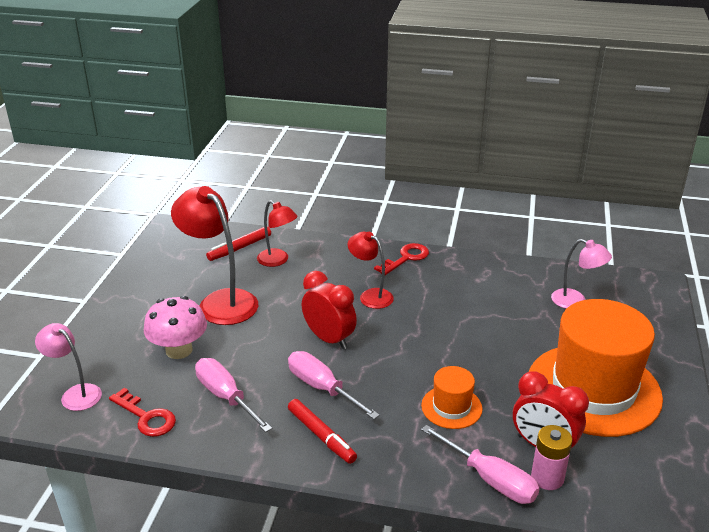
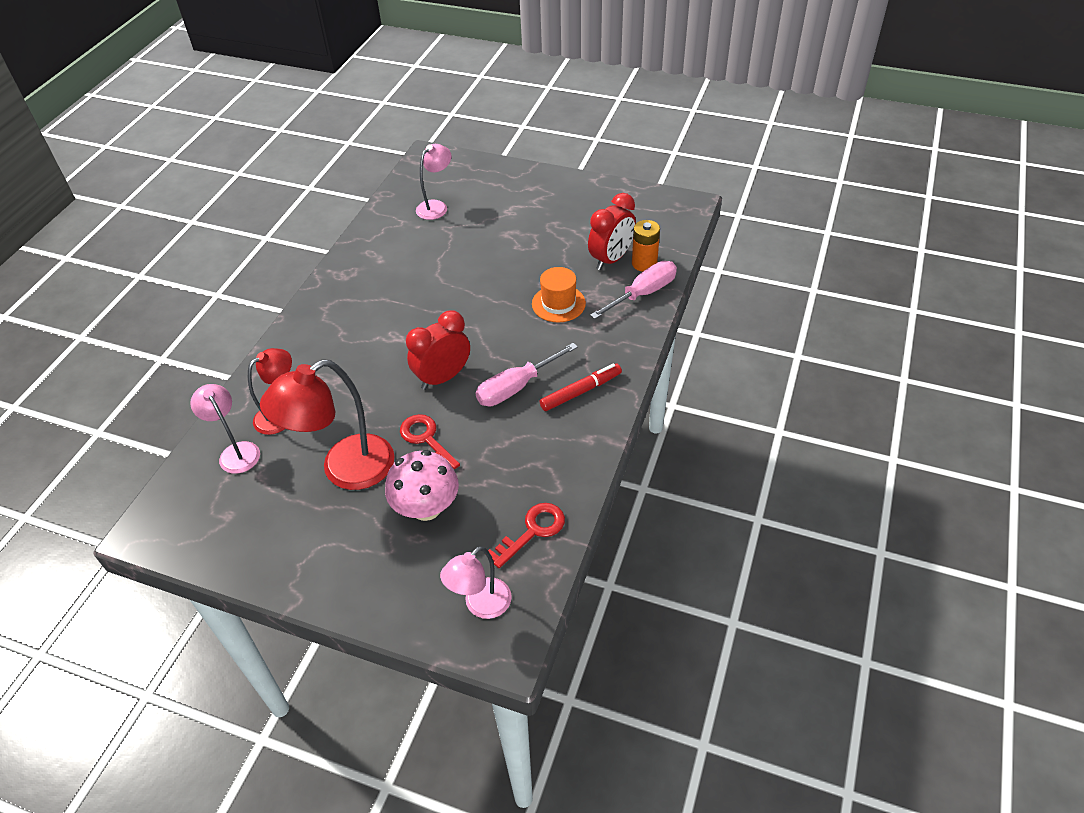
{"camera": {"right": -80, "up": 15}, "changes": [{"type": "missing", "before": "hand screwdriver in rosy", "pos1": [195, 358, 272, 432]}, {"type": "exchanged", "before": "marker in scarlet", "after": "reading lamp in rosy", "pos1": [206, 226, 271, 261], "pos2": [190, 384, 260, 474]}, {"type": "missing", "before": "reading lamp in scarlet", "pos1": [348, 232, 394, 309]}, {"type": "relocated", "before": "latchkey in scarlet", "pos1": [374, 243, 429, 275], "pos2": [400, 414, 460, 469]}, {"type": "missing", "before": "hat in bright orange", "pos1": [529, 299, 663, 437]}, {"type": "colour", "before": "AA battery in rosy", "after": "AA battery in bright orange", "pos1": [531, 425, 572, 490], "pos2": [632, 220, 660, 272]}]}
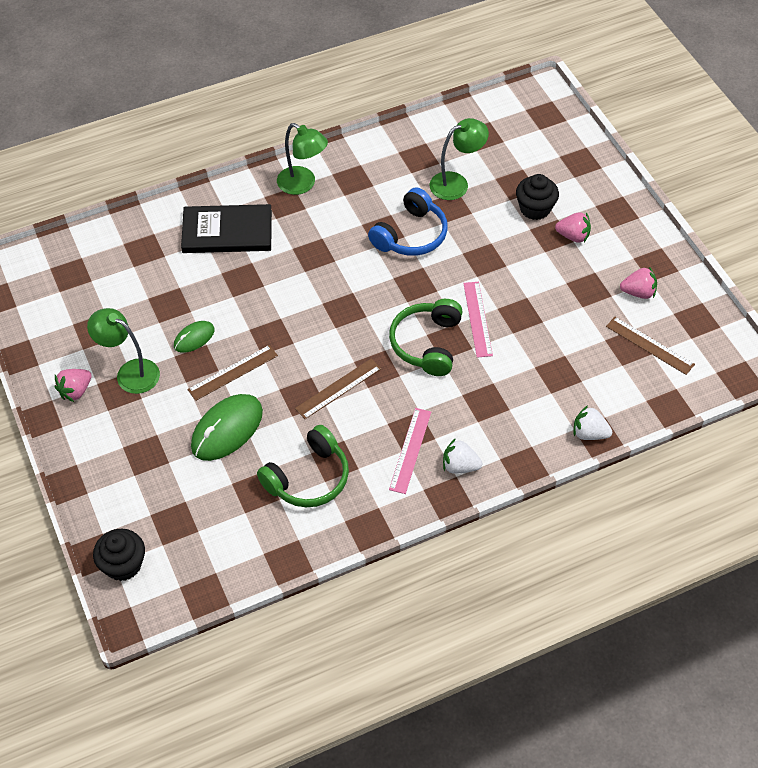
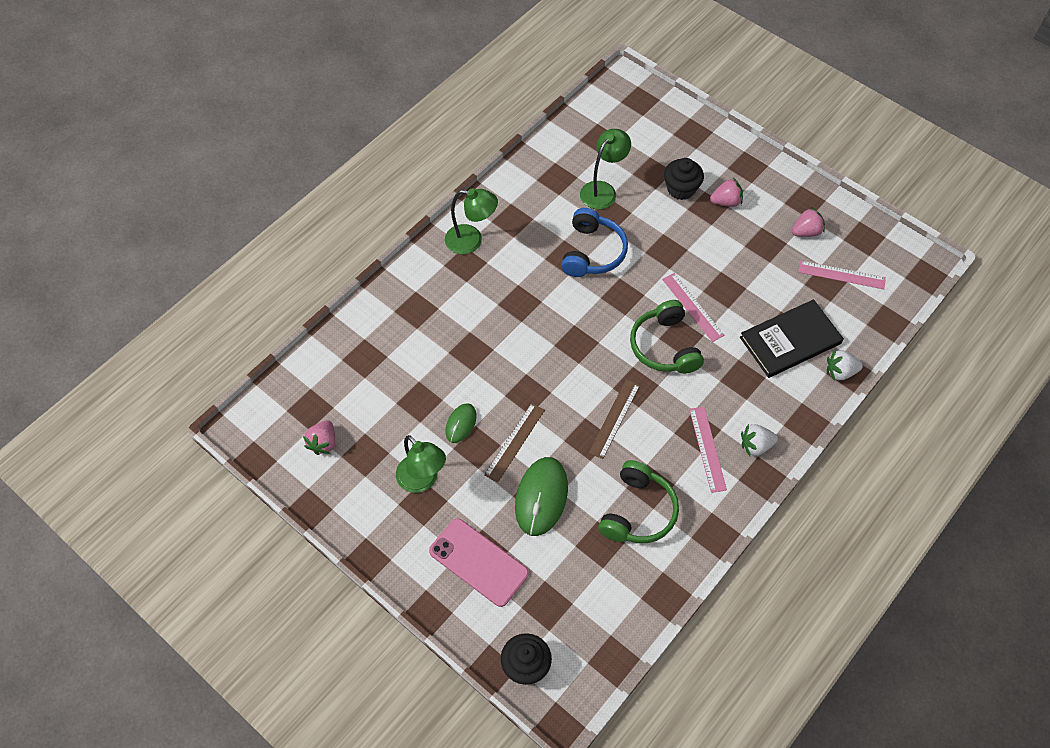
{"camera": {"right": -25, "up": 5}, "changes": [{"type": "relocated", "before": "berry in rosy", "pos1": [55, 369, 92, 402], "pos2": [303, 420, 335, 455]}, {"type": "spun", "before": "reading lamp in emerald", "pos1": [87, 308, 160, 394], "pos2": [396, 435, 446, 493], "turn": -135}, {"type": "relocated", "before": "hardcover in jet-black", "pos1": [181, 204, 272, 253], "pos2": [740, 299, 844, 378]}, {"type": "colour", "before": "measuring stick in russet", "after": "measuring stick in rosy", "pos1": [606, 317, 695, 375], "pos2": [799, 261, 886, 289]}, {"type": "appeared", "after": "mobile phone in rosy", "pos2": [429, 518, 529, 607]}]}
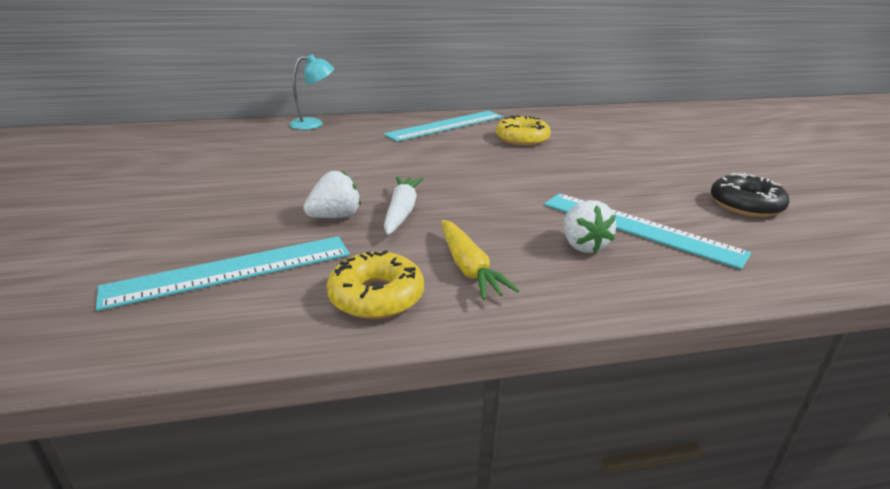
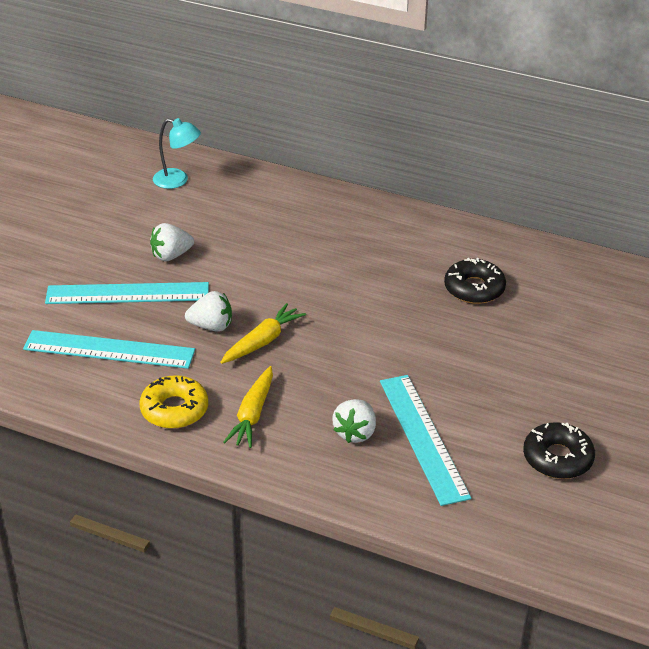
{"camera": {"right": 35, "up": 10}, "changes": [{"type": "relocated", "before": "reading lamp in turquoise", "pos1": [289, 54, 334, 130], "pos2": [153, 118, 201, 189]}, {"type": "relocated", "before": "measuring stick in turquoise", "pos1": [383, 111, 503, 142], "pos2": [45, 282, 209, 304]}, {"type": "colour", "before": "carrot in pure white", "after": "carrot in bright yellow", "pos1": [384, 176, 424, 235], "pos2": [220, 303, 306, 364]}, {"type": "colour", "before": "glazed donut in bright yellow", "after": "glazed donut in jet-black", "pos1": [496, 115, 551, 146], "pos2": [444, 258, 506, 304]}, {"type": "appeared", "after": "berry in pure white", "pos2": [150, 223, 194, 261]}]}
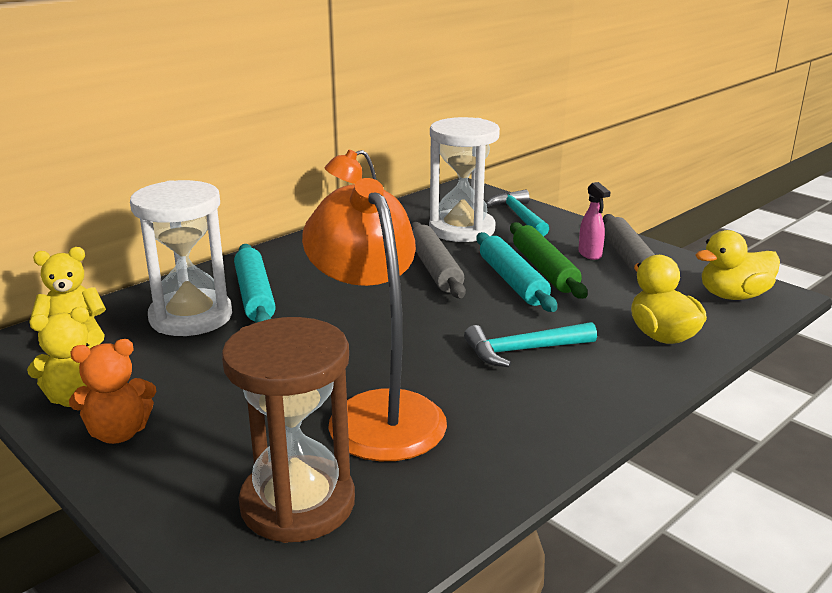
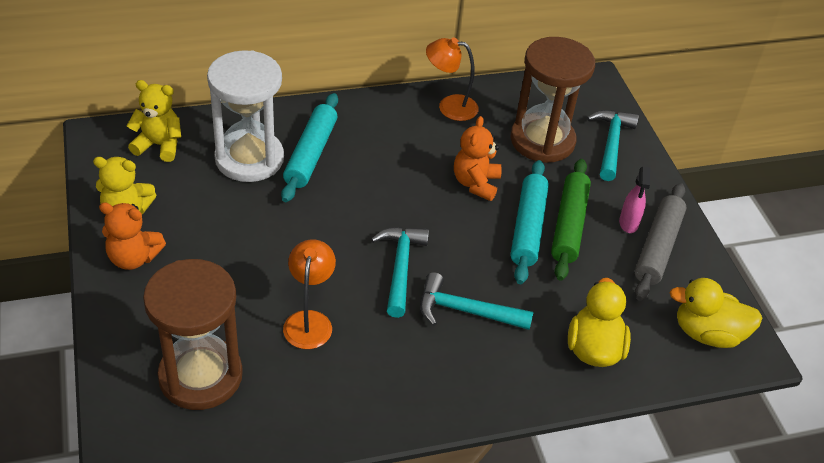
{"camera": {"right": 25, "up": 20}, "changes": [{"type": "size", "before": "reading lamp in bright orange", "pos1": [302, 178, 447, 461], "pos2": [283, 240, 336, 349], "scale": 0.53}, {"type": "exchanged", "before": "dough roller in grey", "after": "stuffed bear in bright orange", "pos1": [411, 222, 466, 298], "pos2": [454, 116, 502, 201]}, {"type": "colour", "before": "sandglass in pure white", "after": "sandglass in russet", "pos1": [429, 117, 500, 242], "pos2": [510, 37, 595, 163]}, {"type": "appeared", "after": "hammer in turquoise", "pos2": [371, 227, 429, 318]}]}
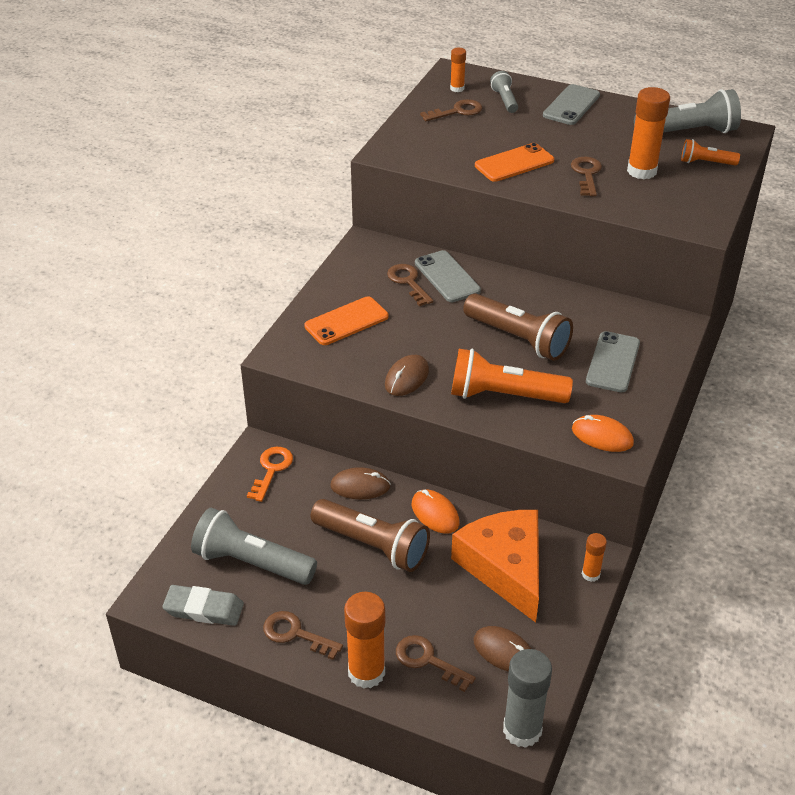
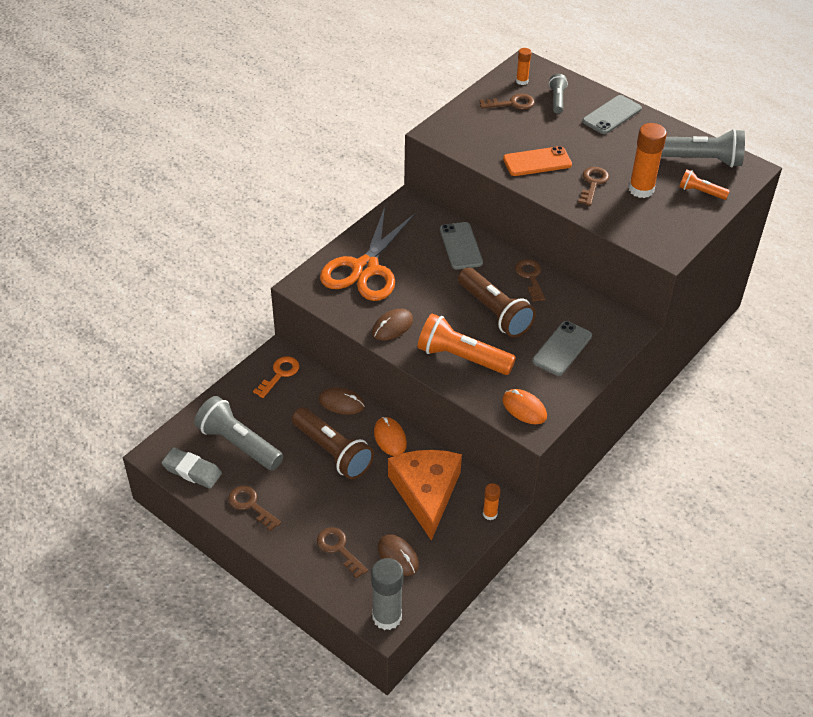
{"camera": {"right": 15, "up": 5}, "changes": [{"type": "exchanged", "before": "mobile phone in bright orange", "after": "shears in bright orange", "pos1": [304, 296, 389, 345], "pos2": [320, 207, 415, 301]}, {"type": "missing", "before": "stick of glue in bright orange", "pos1": [344, 592, 385, 689]}, {"type": "relocated", "before": "latchkey in russet", "pos1": [387, 264, 433, 306], "pos2": [515, 259, 545, 302]}]}
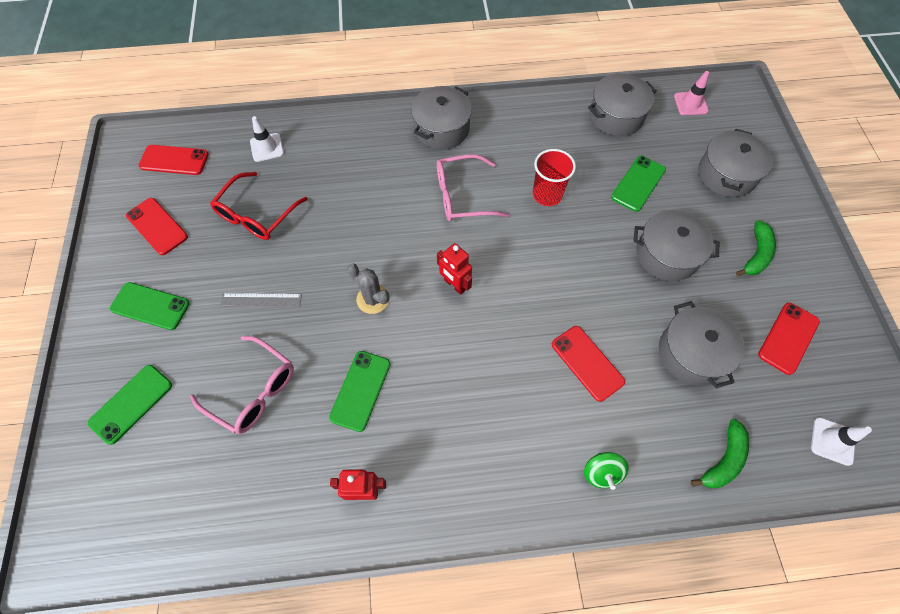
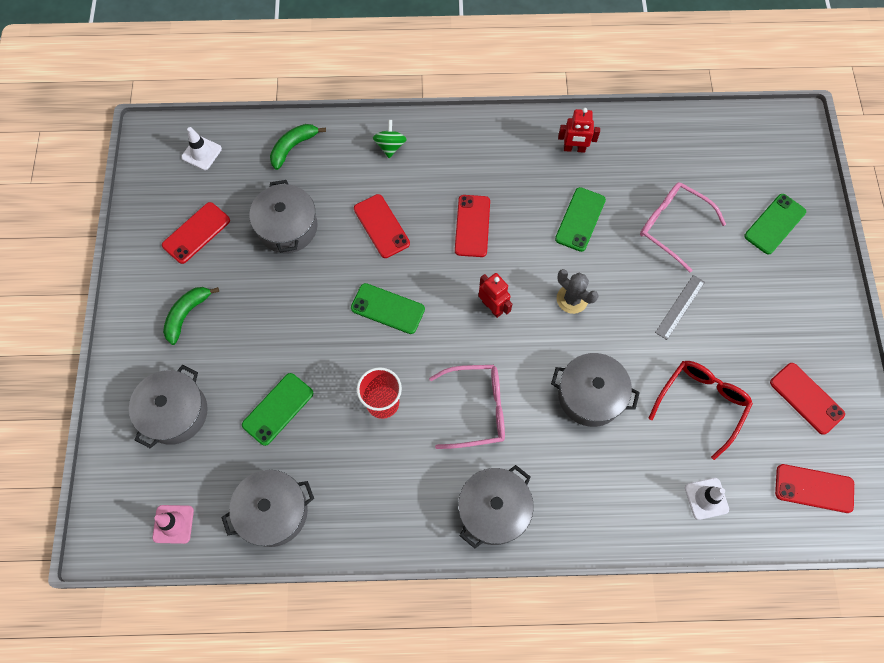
{"camera": {"right": -175, "up": 5}, "changes": [{"type": "relocated", "before": "mobile phone in emerald", "pos1": [110, 282, 190, 330], "pos2": [351, 283, 425, 334]}, {"type": "spun", "before": "measuring stick in grey", "pos1": [220, 293, 302, 307], "pos2": [655, 275, 705, 340], "turn": -60}, {"type": "relocated", "before": "stockpot in grey", "pos1": [633, 210, 719, 281], "pos2": [551, 353, 640, 427]}, {"type": "appeared", "after": "mobile phone in scarlet", "pos2": [455, 195, 490, 257]}]}
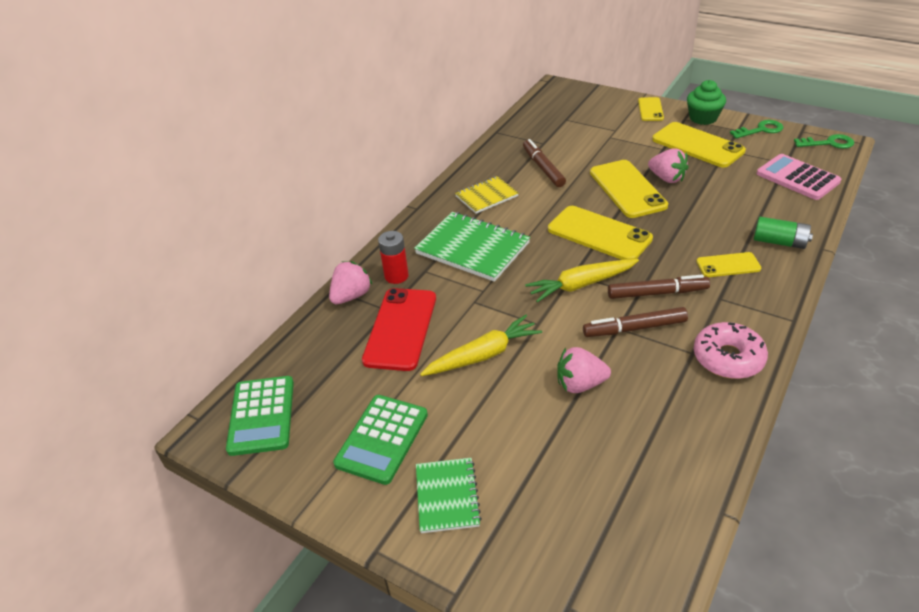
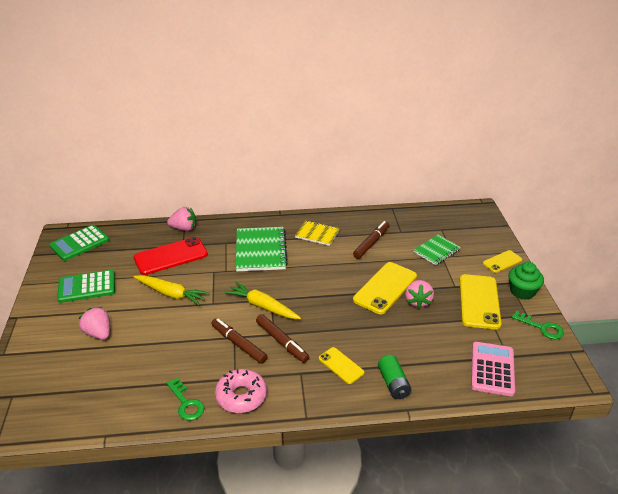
{"camera": {"right": 50, "up": -5}, "changes": [{"type": "missing", "before": "AA battery in scarlet", "pos1": [378, 231, 409, 284]}, {"type": "relocated", "before": "exercise book in emerald", "pos1": [416, 458, 482, 533], "pos2": [414, 235, 461, 265]}, {"type": "missing", "before": "mobile phone in bright yellow", "pos1": [548, 206, 653, 260]}, {"type": "relocated", "before": "berry in rosy", "pos1": [557, 347, 611, 393], "pos2": [78, 307, 110, 340]}, {"type": "relocated", "before": "latchkey in emerald", "pos1": [794, 134, 854, 149], "pos2": [166, 378, 204, 421]}]}
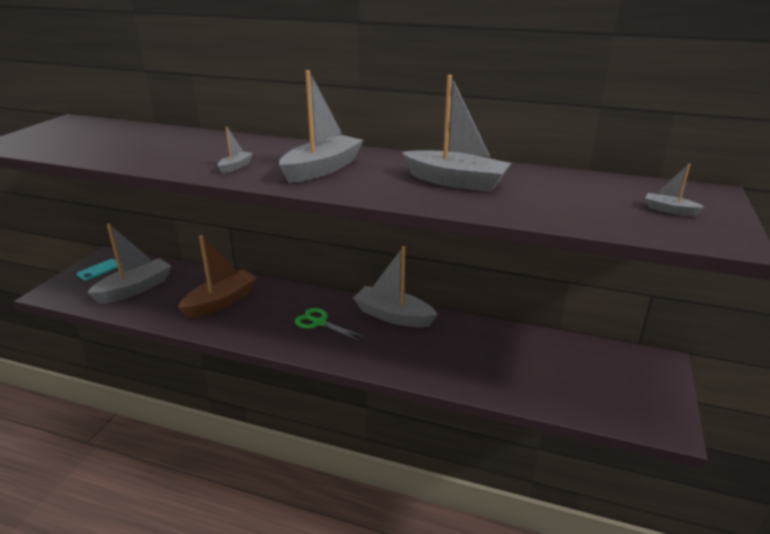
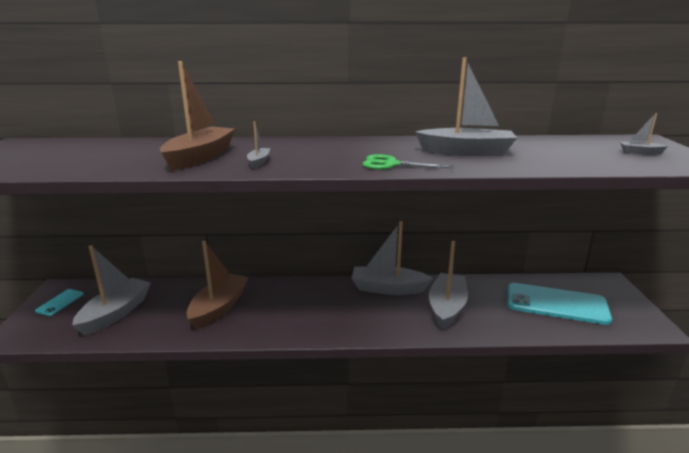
{"camera": {"right": -20, "up": -5}, "changes": [{"type": "relocated", "before": "toy boat in grey", "pos1": [279, 70, 364, 183], "pos2": [429, 241, 468, 330]}, {"type": "relocated", "before": "shears in emerald", "pos1": [295, 308, 364, 341], "pos2": [362, 154, 454, 170]}, {"type": "appeared", "after": "toy boat in russet", "pos2": [160, 61, 235, 171]}, {"type": "appeared", "after": "mobile phone in turquoise", "pos2": [508, 283, 612, 325]}]}
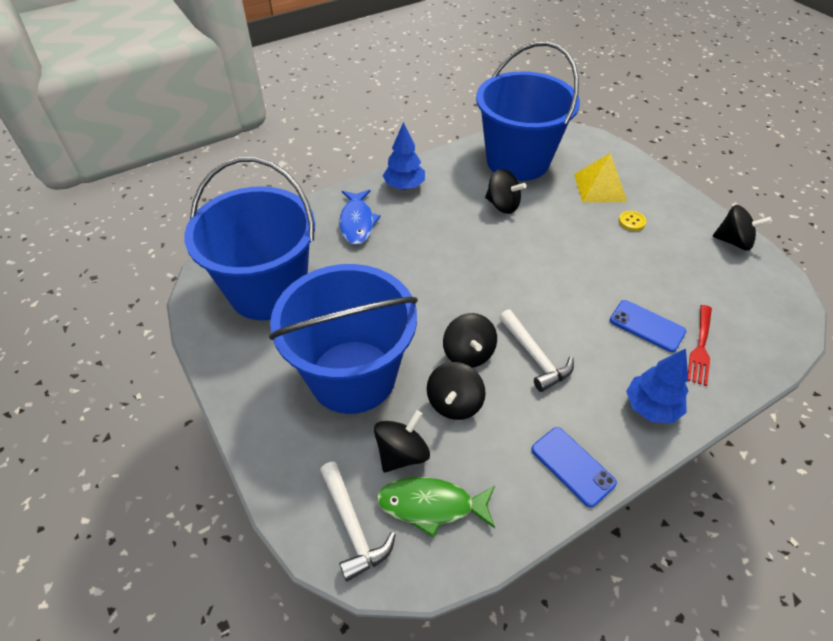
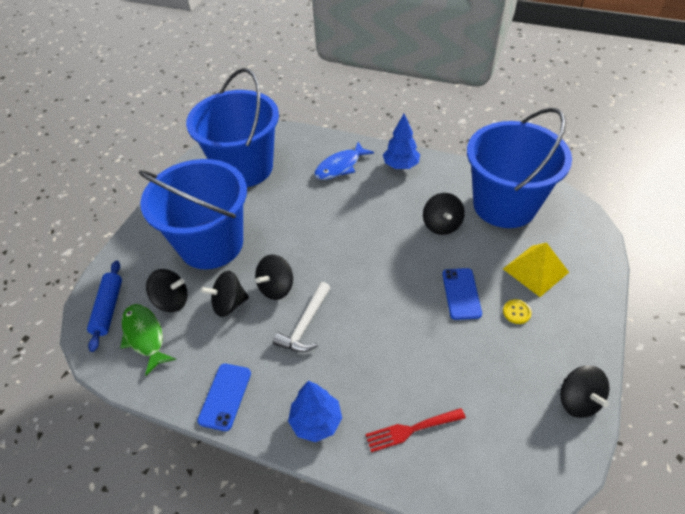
{"camera": {"right": 55, "up": 0}, "changes": [{"type": "exchanged", "before": "hammer in pure white", "after": "dough roller in royal blue", "pos1": [320, 462, 396, 582], "pos2": [87, 260, 122, 352]}, {"type": "relocated", "before": "mobile phone in royal blue", "pos1": [610, 300, 686, 352], "pos2": [442, 268, 482, 320]}]}
